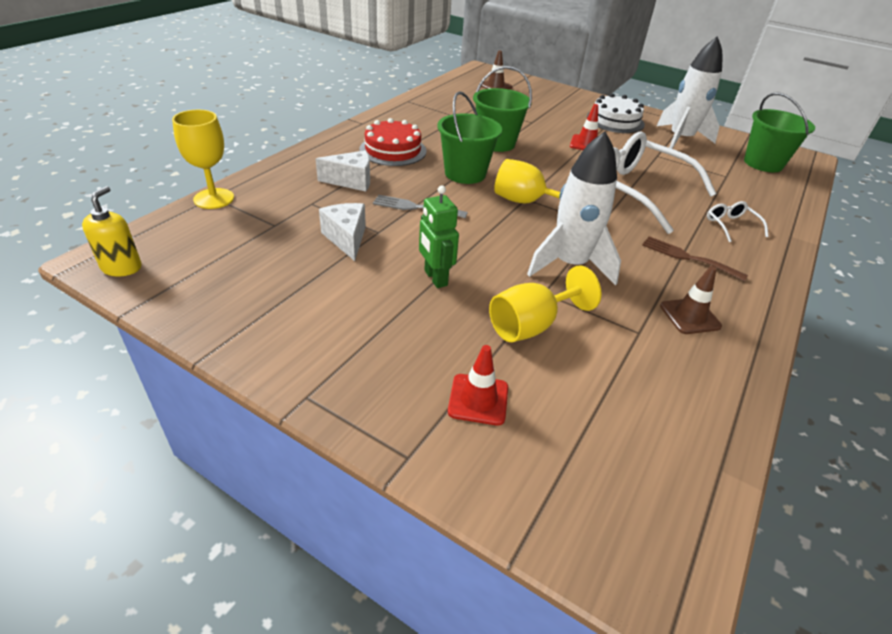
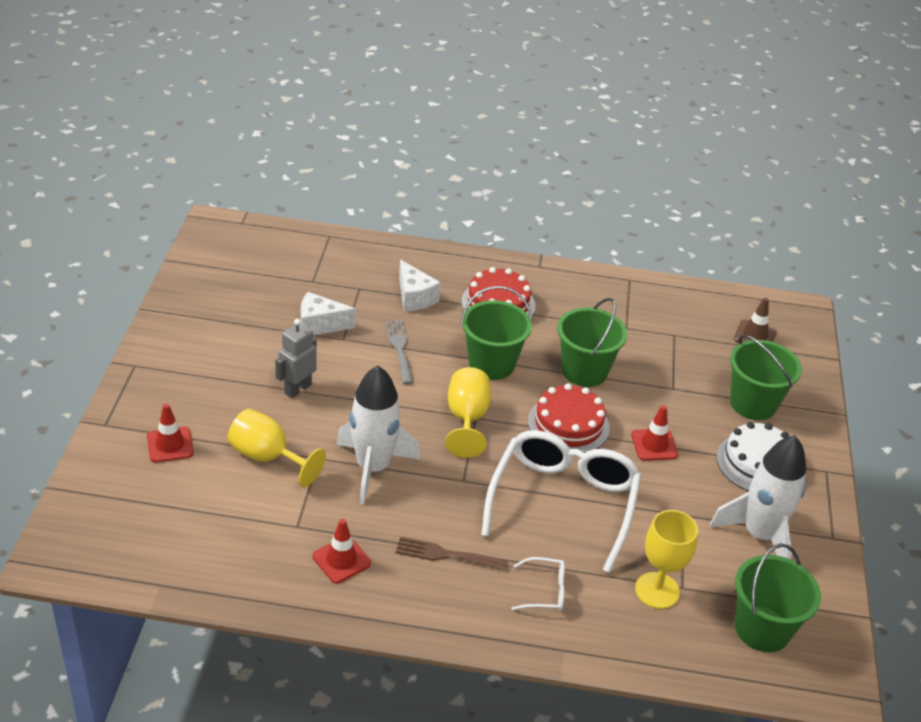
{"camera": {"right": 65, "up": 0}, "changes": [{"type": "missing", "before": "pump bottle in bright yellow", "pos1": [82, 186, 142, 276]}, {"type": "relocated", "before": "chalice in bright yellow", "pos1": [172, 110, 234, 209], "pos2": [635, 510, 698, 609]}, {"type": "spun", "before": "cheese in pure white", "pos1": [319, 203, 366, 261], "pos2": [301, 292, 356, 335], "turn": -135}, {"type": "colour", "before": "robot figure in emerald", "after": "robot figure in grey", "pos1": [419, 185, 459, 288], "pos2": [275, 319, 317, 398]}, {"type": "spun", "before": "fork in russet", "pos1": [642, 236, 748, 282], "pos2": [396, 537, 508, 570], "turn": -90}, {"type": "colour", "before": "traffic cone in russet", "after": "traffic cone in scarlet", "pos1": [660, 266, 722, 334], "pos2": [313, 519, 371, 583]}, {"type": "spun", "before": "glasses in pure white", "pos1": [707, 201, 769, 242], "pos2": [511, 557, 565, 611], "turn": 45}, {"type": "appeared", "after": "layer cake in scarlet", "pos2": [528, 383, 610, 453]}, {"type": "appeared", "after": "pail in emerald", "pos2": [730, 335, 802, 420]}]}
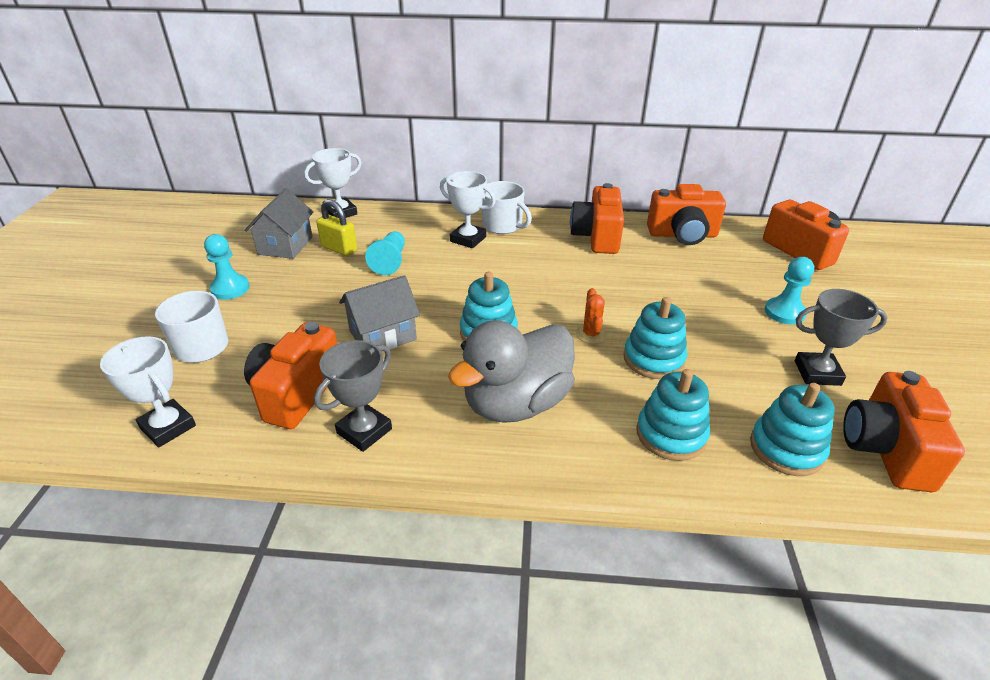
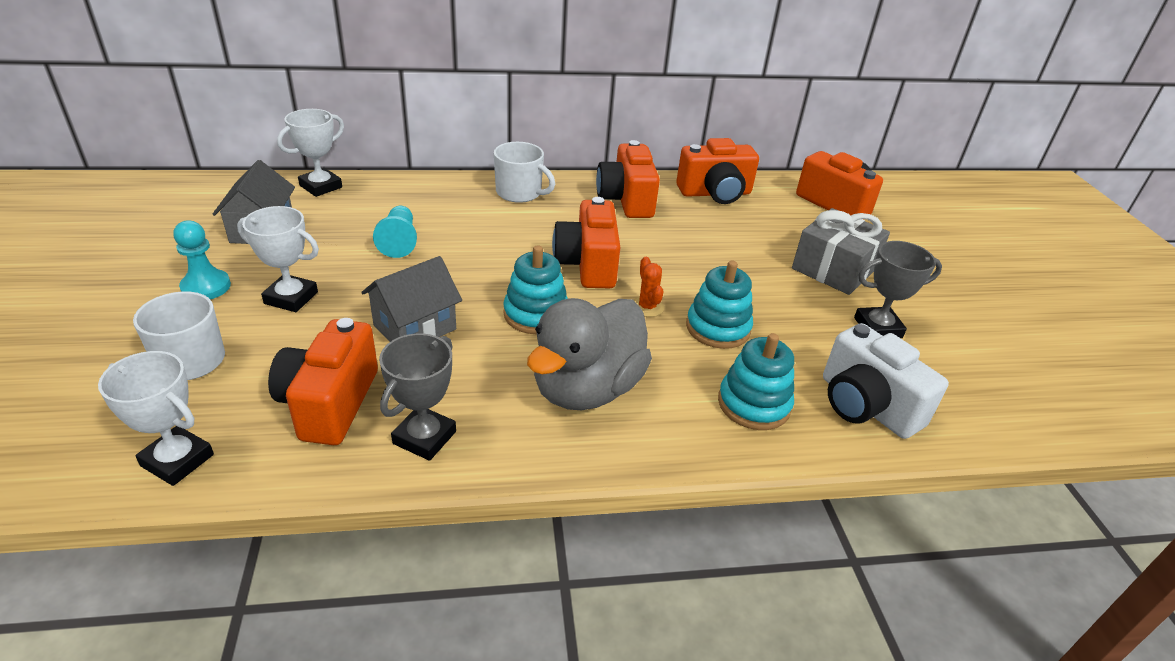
{"camera": {"right": -15, "up": 0}, "changes": [{"type": "missing", "before": "lock in bright yellow", "pos1": [316, 199, 357, 256]}, {"type": "relocated", "before": "prize cup in pure white", "pos1": [440, 171, 496, 248], "pos2": [237, 206, 319, 312]}, {"type": "exchanged", "before": "ring stacker in turquoise", "after": "compact camera in pure white", "pos1": [750, 383, 835, 476], "pos2": [823, 323, 949, 439]}, {"type": "exchanged", "before": "chess pawn in turquoise", "after": "gift in grey", "pos1": [765, 257, 814, 325], "pos2": [792, 208, 890, 295]}, {"type": "relocated", "before": "compact camera in bright orange", "pos1": [843, 371, 965, 492], "pos2": [552, 197, 620, 288]}]}
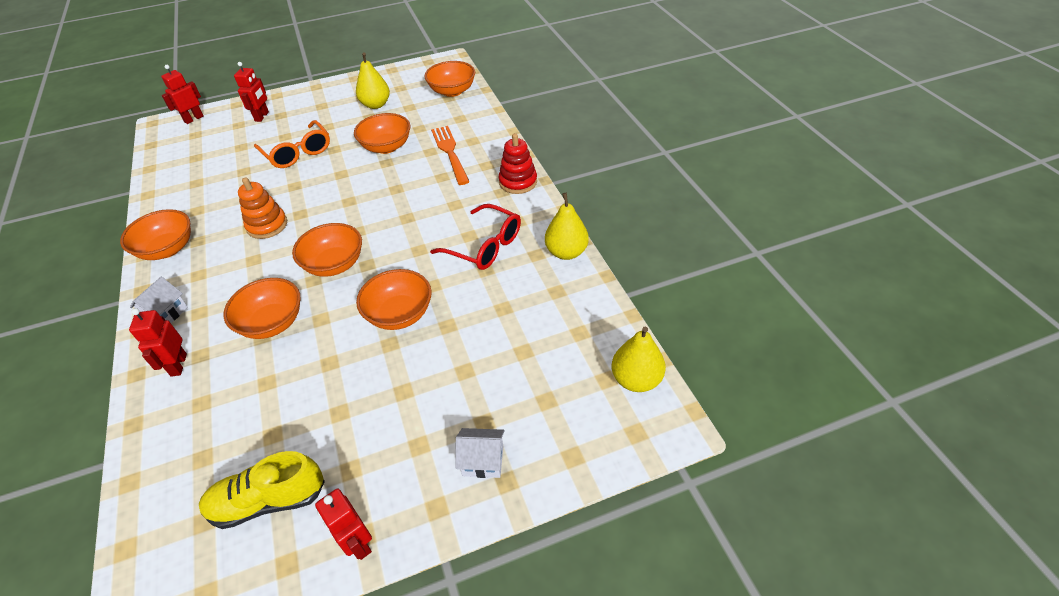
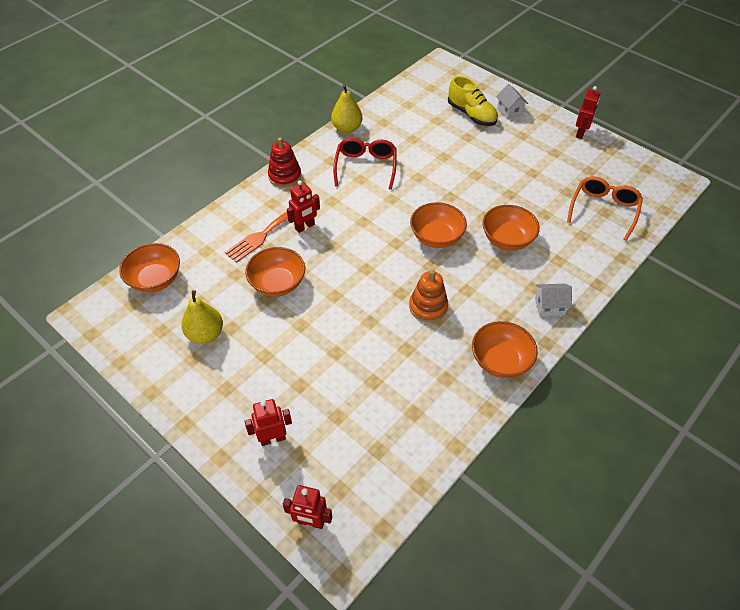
{"camera": {"right": -120, "up": 5}, "changes": [{"type": "relocated", "before": "robot figure in scarlet", "pos1": [129, 308, 187, 377], "pos2": [287, 180, 320, 233]}, {"type": "relocated", "before": "lace-up shoe in bright yellow", "pos1": [199, 451, 325, 529], "pos2": [448, 76, 498, 126]}, {"type": "relocated", "before": "glasses in bright orange", "pos1": [254, 120, 330, 168], "pos2": [567, 176, 643, 241]}, {"type": "missing", "before": "bowl in bright orange", "pos1": [356, 269, 432, 330]}, {"type": "missing", "before": "pear fruit in bright yellow", "pos1": [612, 327, 666, 392]}]}
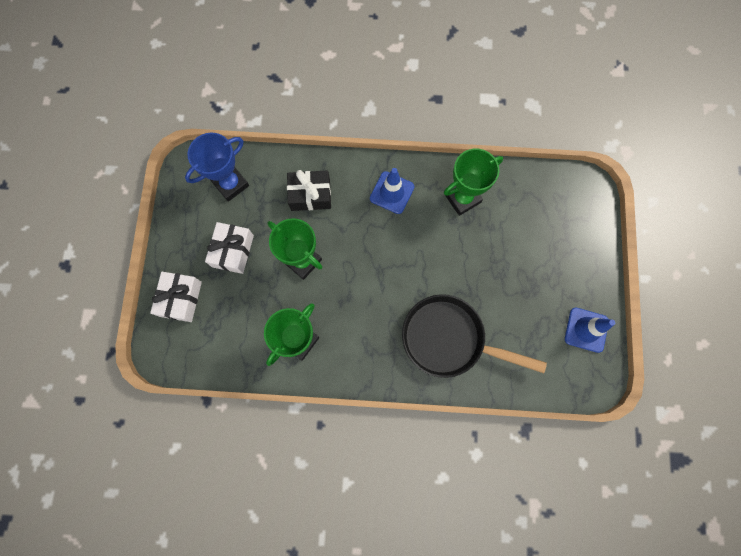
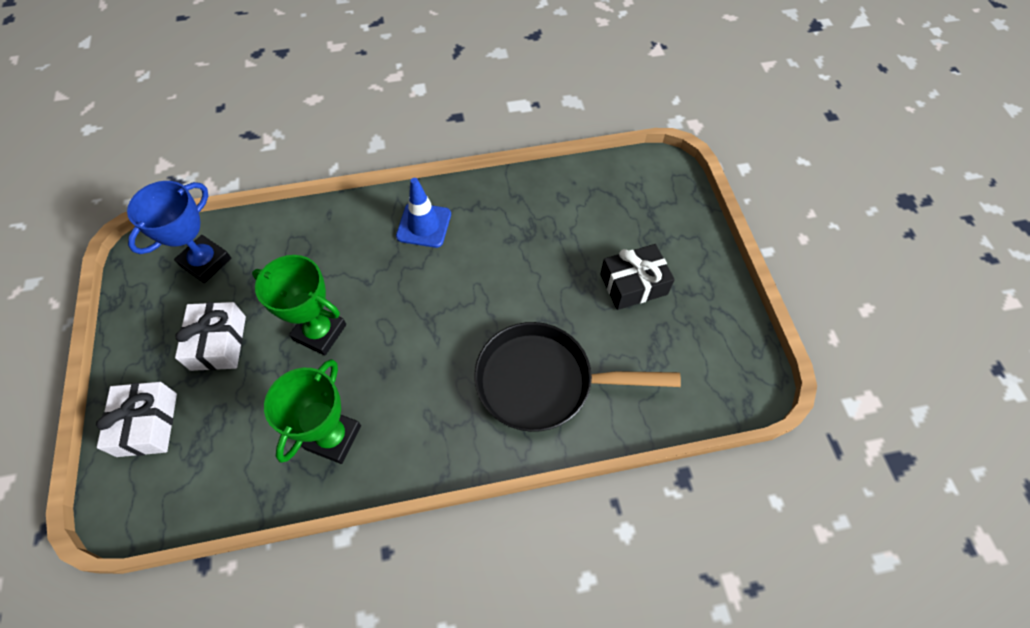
{"camera": {"right": -15, "up": -15}, "changes": [{"type": "relocated", "before": "gift in jet-black", "pos1": [287, 170, 331, 211], "pos2": [600, 244, 675, 310]}, {"type": "missing", "before": "prize cup in emerald", "pos1": [444, 149, 503, 216]}, {"type": "missing", "before": "traffic cone in royal blue", "pos1": [565, 308, 615, 353]}]}
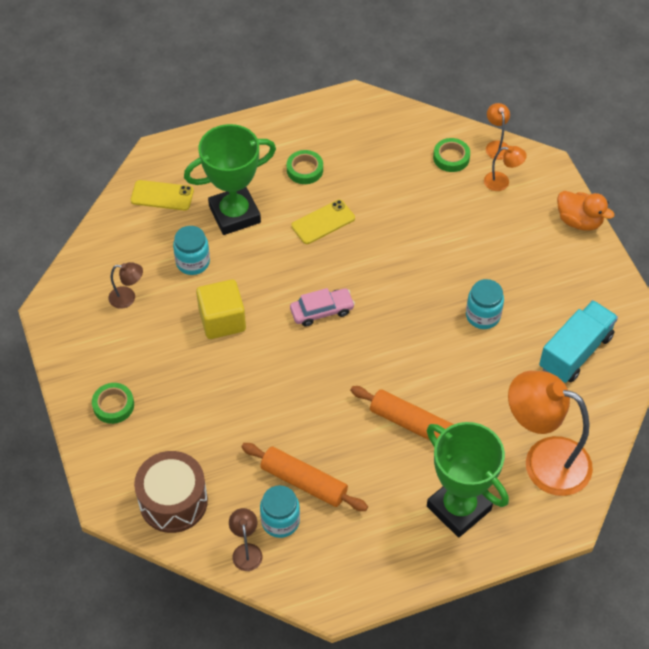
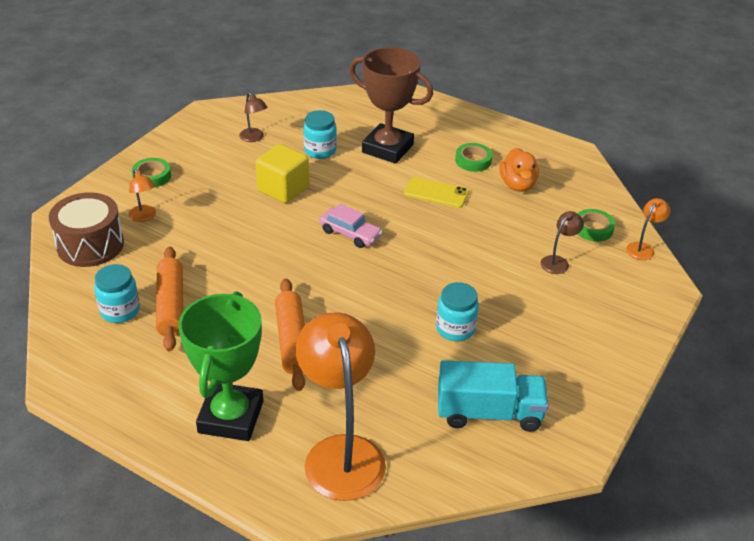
{"camera": {"right": 50, "up": -15}, "changes": [{"type": "missing", "before": "mobile phone in bright yellow", "pos1": [131, 180, 194, 210]}, {"type": "colour", "before": "prize cup in emerald", "after": "prize cup in russet", "pos1": [184, 124, 276, 235], "pos2": [349, 47, 433, 164]}, {"type": "relocated", "before": "reading lamp in russet", "pos1": [229, 508, 262, 571], "pos2": [541, 211, 584, 274]}, {"type": "relocated", "before": "reading lamp in bright orange", "pos1": [484, 146, 527, 191], "pos2": [129, 169, 156, 222]}, {"type": "relocated", "before": "rubber duck in bright orange", "pos1": [557, 191, 615, 231], "pos2": [499, 148, 539, 192]}]}
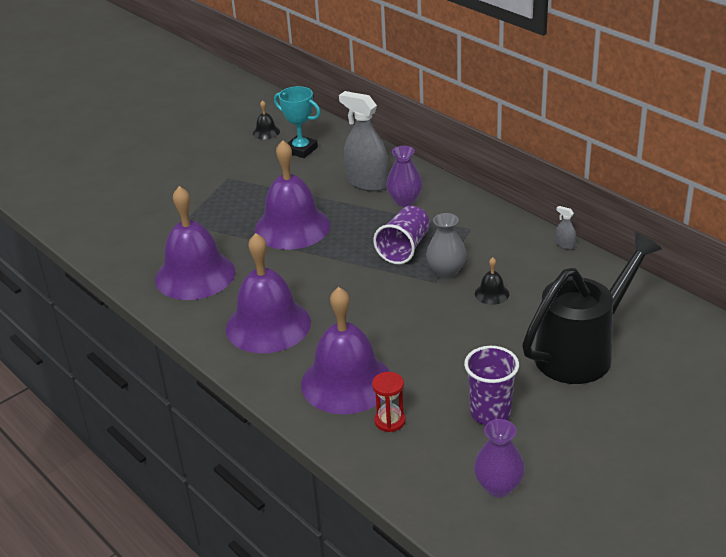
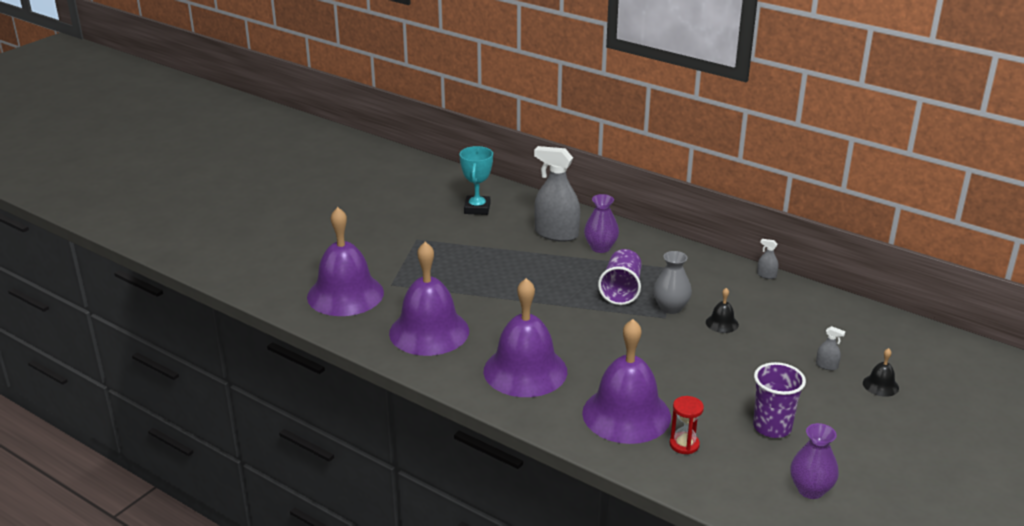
{"camera": {"right": -15, "up": -5}, "changes": [{"type": "relocated", "before": "bell in jet-black", "pos1": [253, 100, 280, 139], "pos2": [863, 348, 899, 397]}, {"type": "relocated", "before": "bell in purple", "pos1": [255, 140, 330, 250], "pos2": [307, 207, 384, 316]}, {"type": "spun", "before": "prize cup in turquoise", "pos1": [274, 86, 321, 158], "pos2": [460, 146, 493, 215], "turn": 75}, {"type": "exchanged", "before": "sprinkling can in jet-black", "after": "spray bottle in grey", "pos1": [522, 232, 662, 384], "pos2": [816, 326, 846, 370]}]}
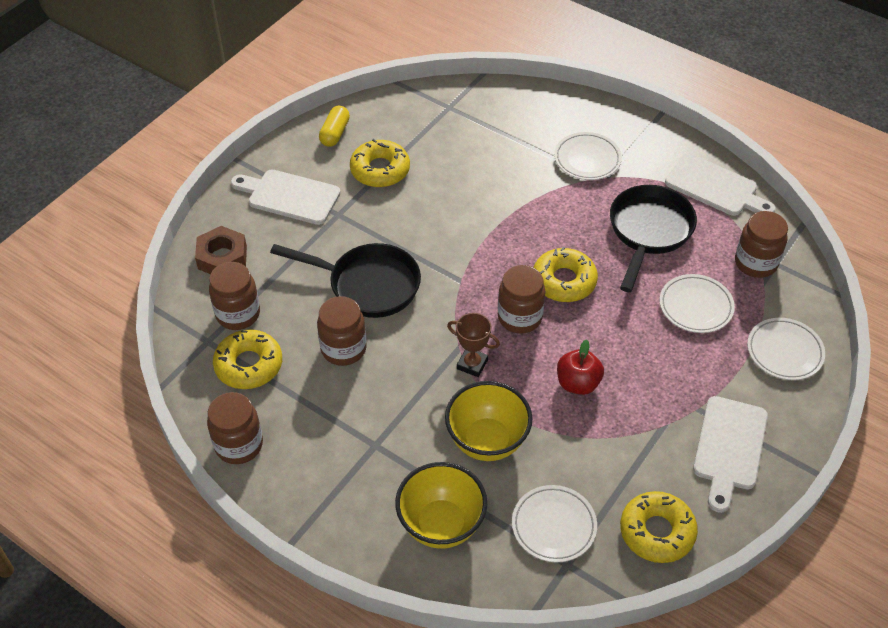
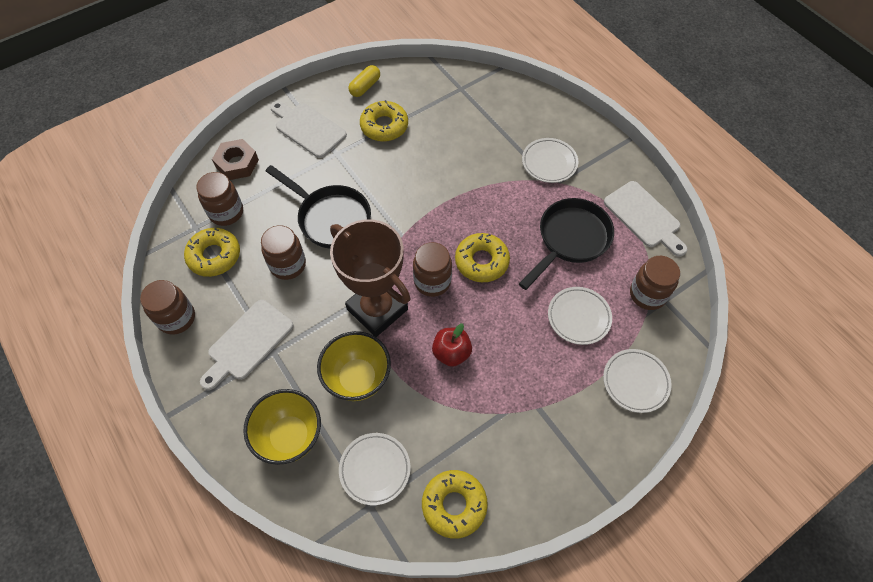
{"camera": {"right": 20, "up": 10}, "changes": [{"type": "size", "before": "prize cup in russet", "pos1": [447, 313, 500, 377], "pos2": [330, 219, 411, 337], "scale": 2.23}, {"type": "relocated", "before": "chopping board in pure white", "pos1": [693, 396, 768, 513], "pos2": [200, 300, 294, 390]}]}
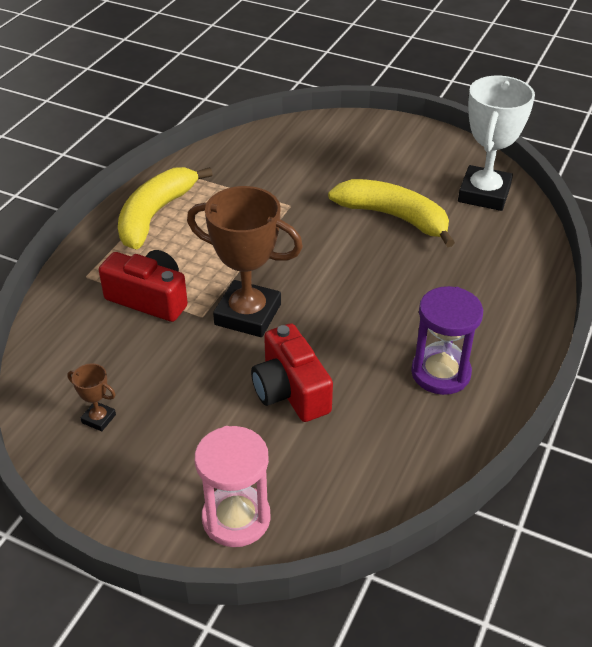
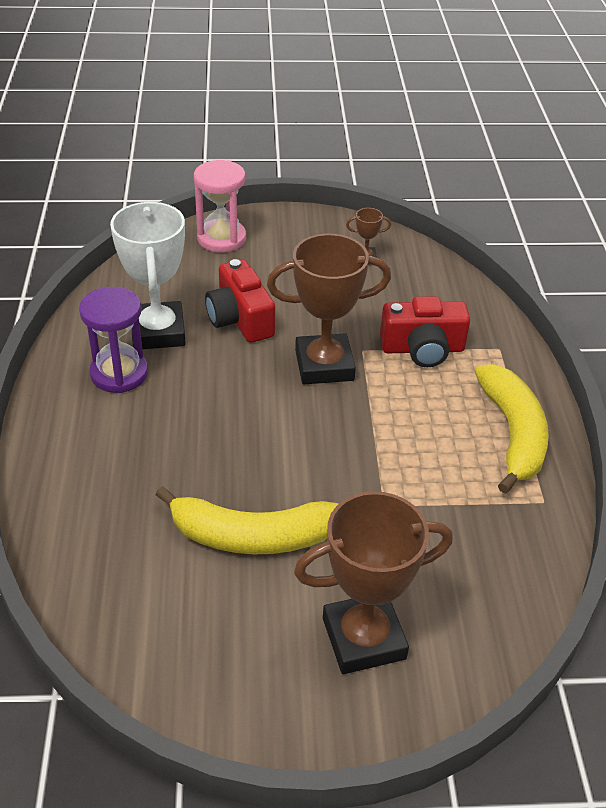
{"camera": {"right": 150, "up": 0}, "changes": [{"type": "spun", "before": "compact camera in scarlet", "pos1": [251, 323, 333, 422], "pos2": [205, 259, 275, 343], "turn": -150}, {"type": "relocated", "before": "prize cup in pure white", "pos1": [458, 76, 535, 211], "pos2": [110, 202, 186, 349]}, {"type": "appeared", "after": "prize cup in russet", "pos2": [294, 491, 453, 674]}]}
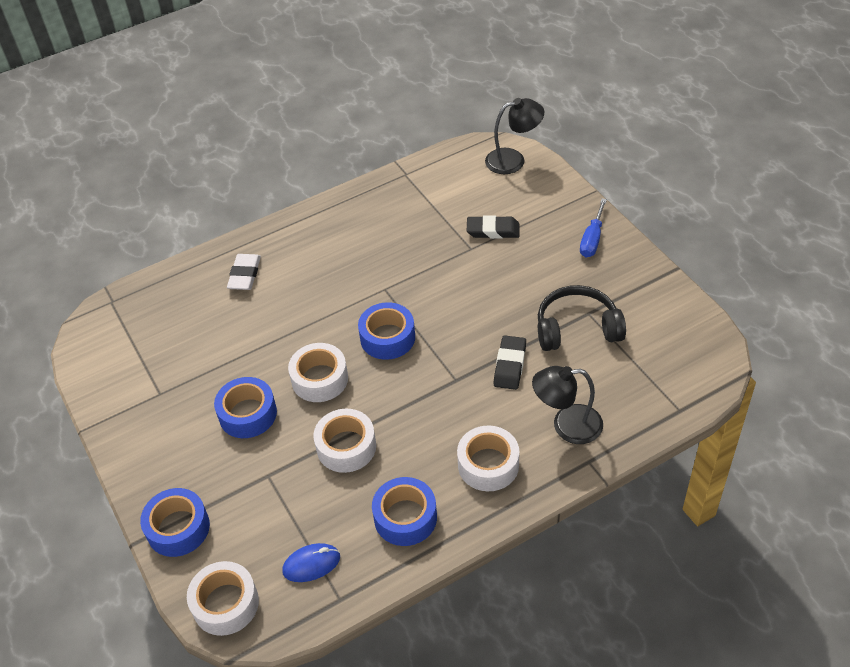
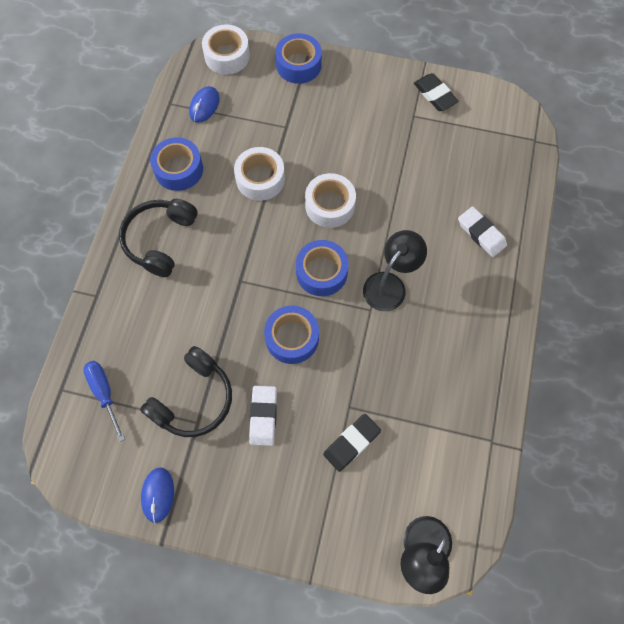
{"camera": {"right": 130, "up": 20}, "changes": [{"type": "relocated", "before": "roll of tape in royal blue", "pos1": [214, 377, 277, 438], "pos2": [264, 306, 319, 364]}, {"type": "exchanged", "before": "roll of tape in pure white", "after": "over-ear headphones in jet-black", "pos1": [457, 426, 519, 491], "pos2": [119, 199, 198, 277]}, {"type": "relocated", "before": "gum eraser in jet-black", "pos1": [494, 336, 526, 390], "pos2": [414, 73, 459, 111]}, {"type": "relocated", "before": "reading lamp in jet-black", "pos1": [532, 366, 603, 444], "pos2": [363, 230, 427, 311]}, {"type": "relocated", "before": "hand screwdriver in royal blue", "pos1": [580, 198, 607, 257], "pos2": [83, 361, 125, 442]}, {"type": "appeared", "after": "PC mouse in royal blue", "pos2": [141, 467, 174, 523]}, {"type": "appeared", "after": "gum eraser in pure white", "pos2": [249, 386, 277, 446]}]}
